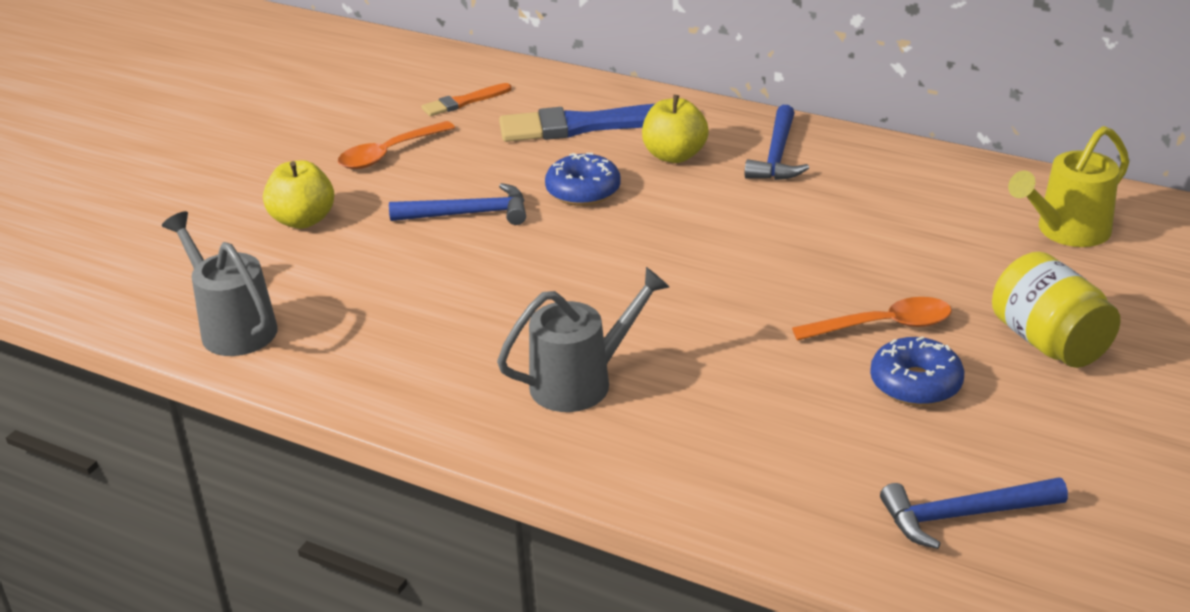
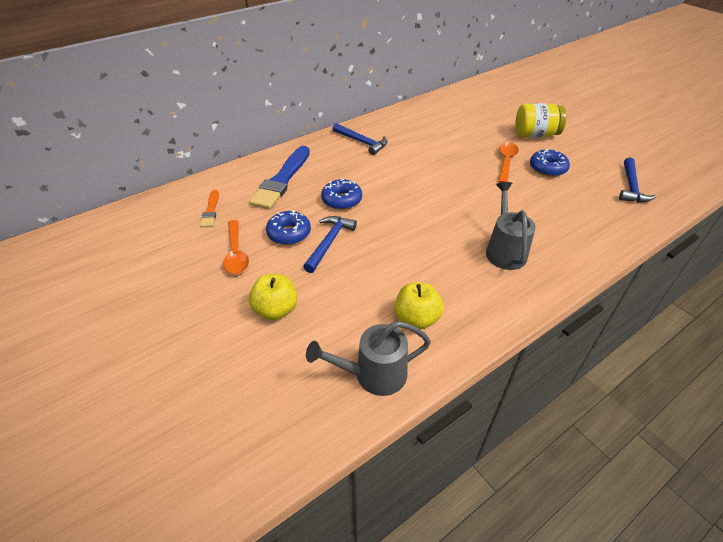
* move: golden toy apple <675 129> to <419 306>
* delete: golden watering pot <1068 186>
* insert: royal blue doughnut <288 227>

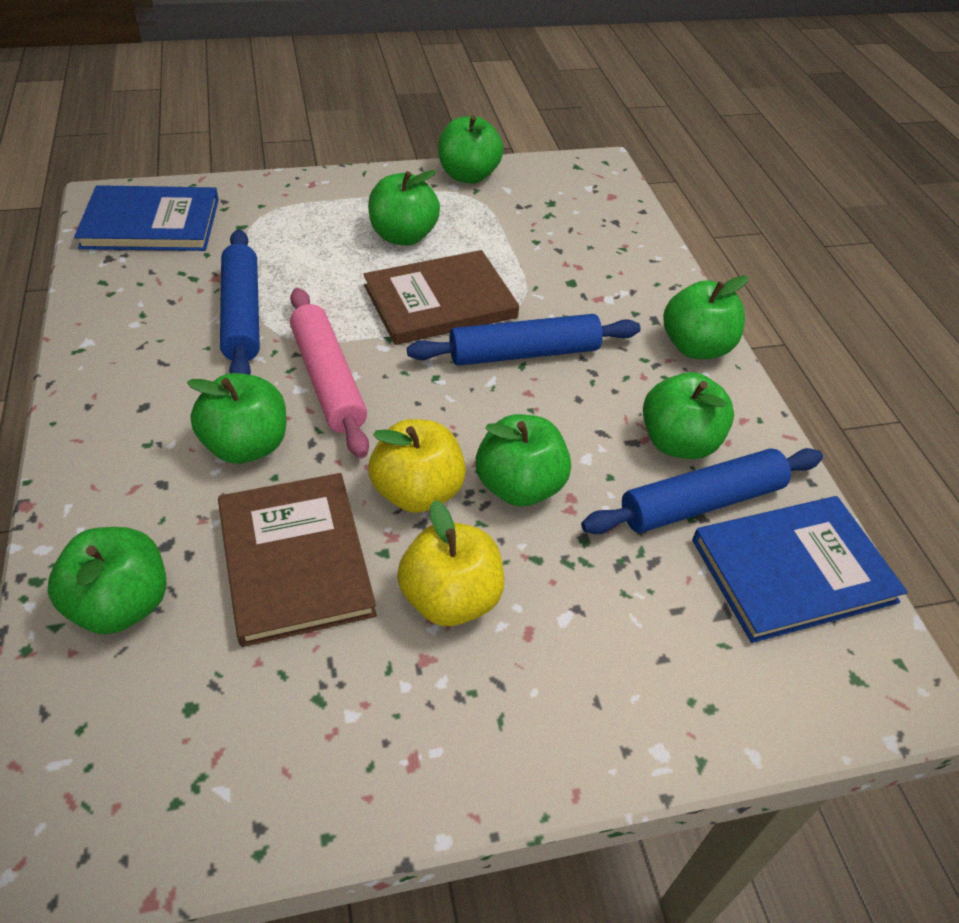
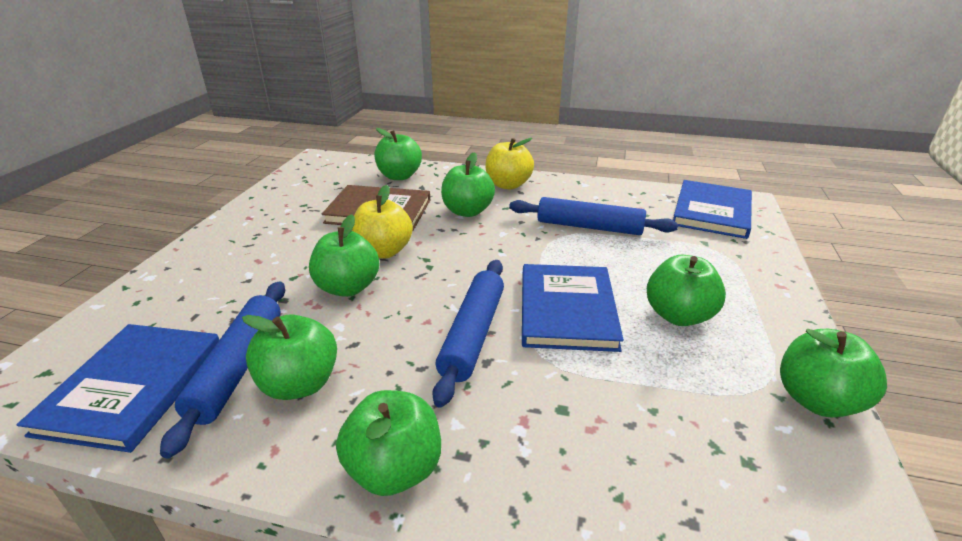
* delete: rosy pastry roller <329 373>
* recolor: brown hardcover <441 297> to royal blue hardcover <573 308>
* move: golden toy apple <450 563> to <509 163>

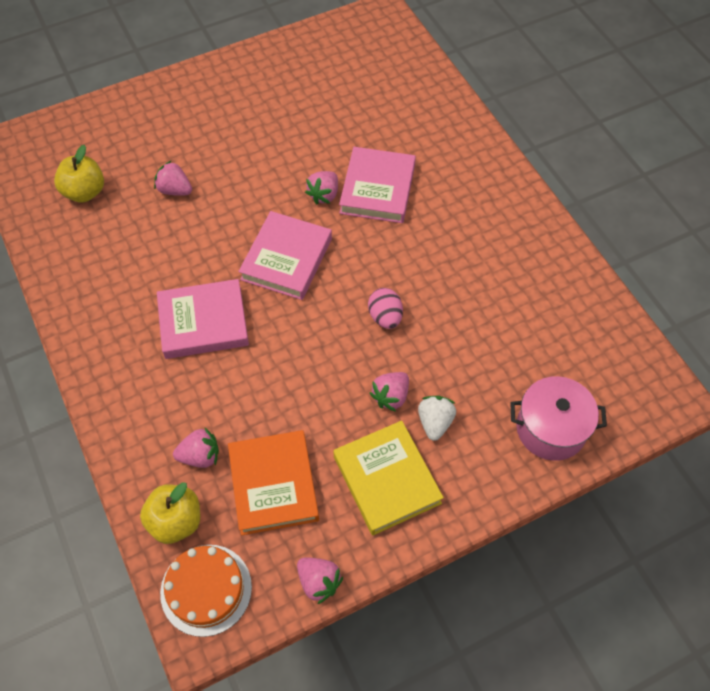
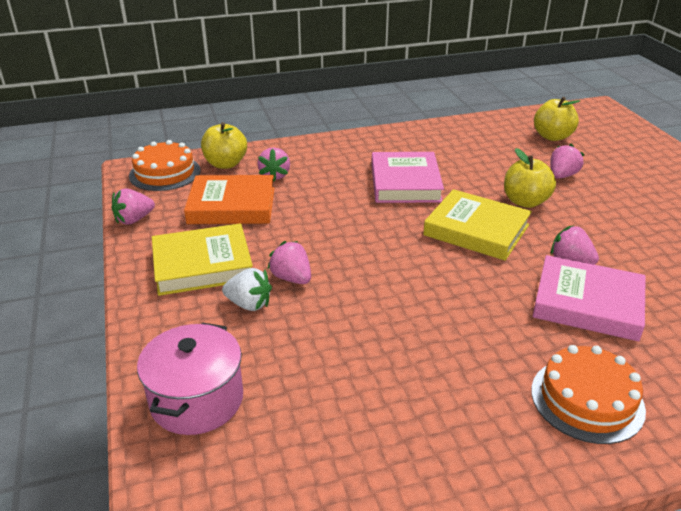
* recolor: rosy hardcover <285 255> to golden hardcover <477 225>
* delete: rosy egg <385 308>
* insert: golden toy apple <530 178>
* insert: bright orange gateau <588 394>

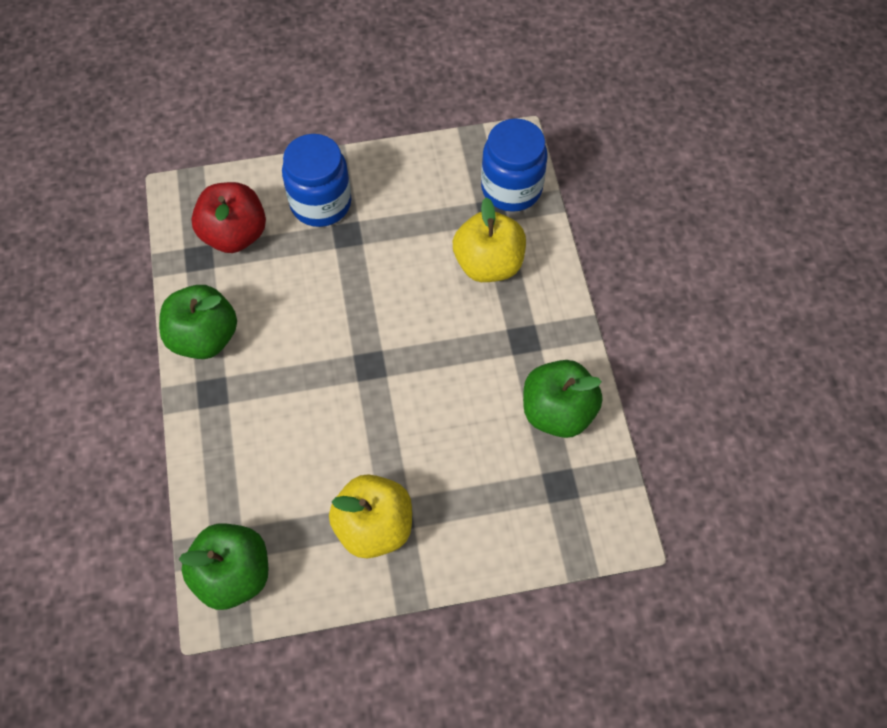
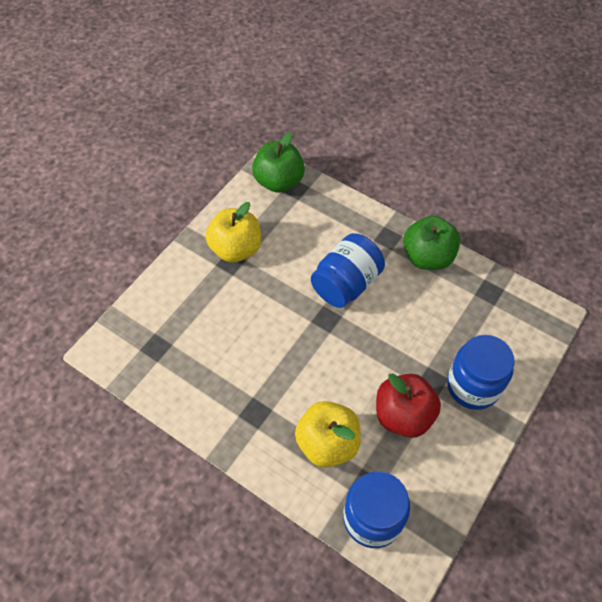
* move: scarlet toy apple <228 217> to <408 405>
* delete: green toy apple <563 399>
* insert: royal blue jar <348 270>

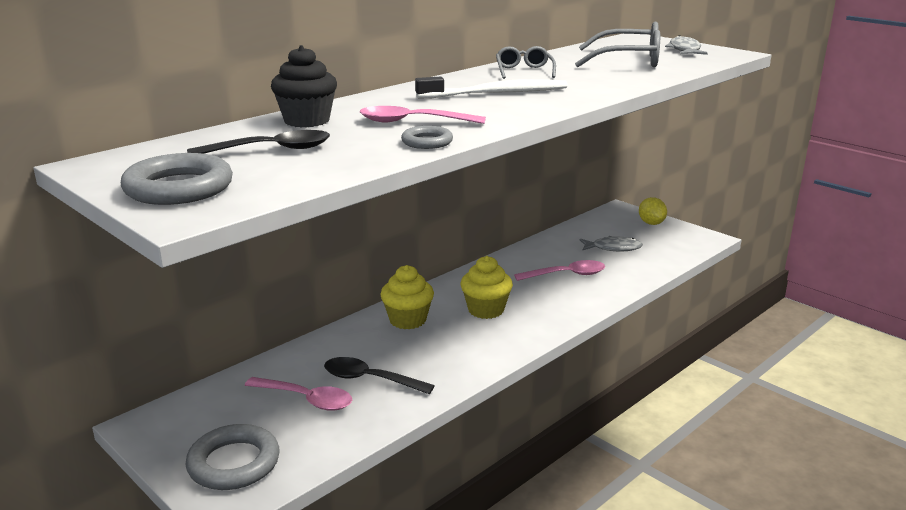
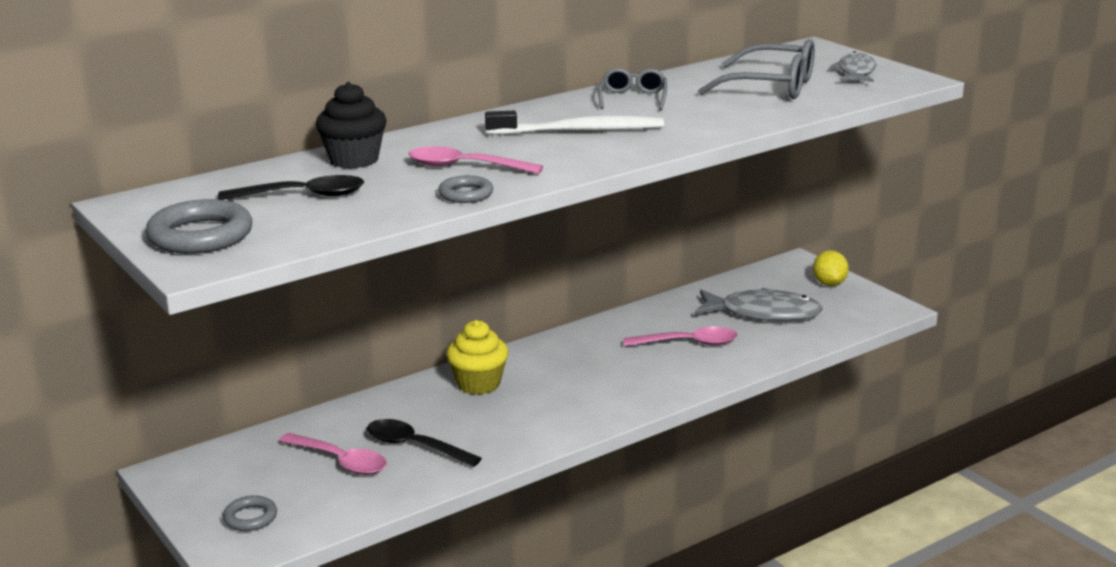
* resize: ash-grey ring <233 457> = <250 513> x0.56
* delete: golden cupcake <487 287>
* resize: ash-grey fish <611 244> = <759 305> x1.60

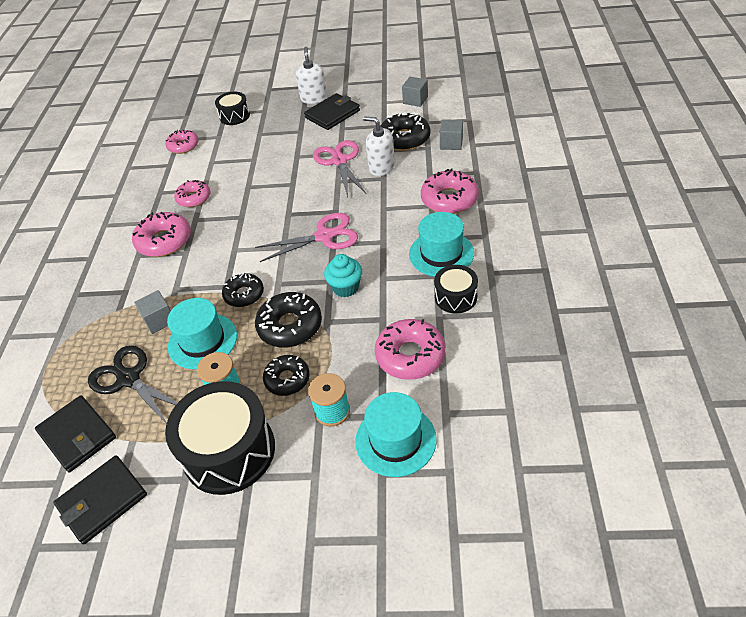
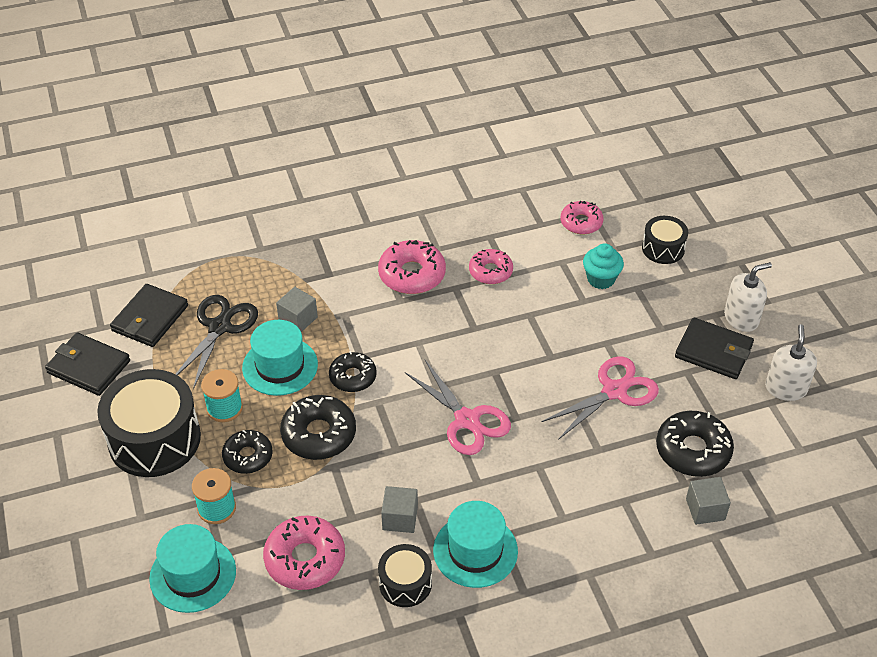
* move: aqua cupcake <343 275> to <603 266>
* move: white soap pump <379 146> to <791 362>
* move: ash-grey solid cube <415 92> to <399 509>
* delete: rosy doughnut <450 191>

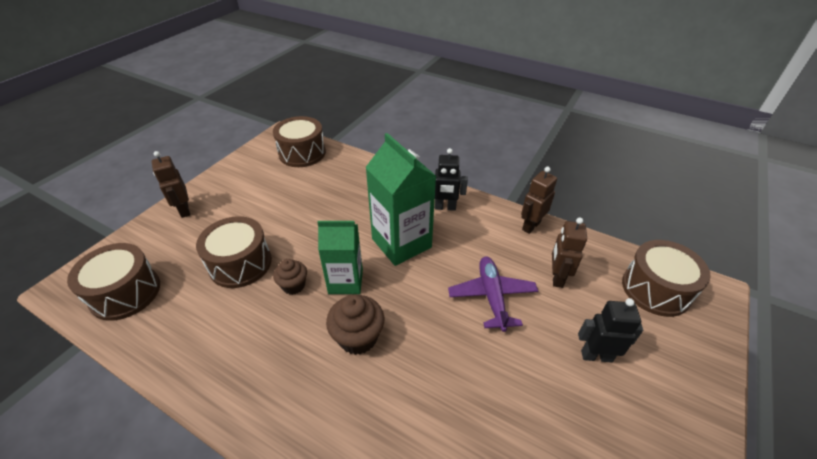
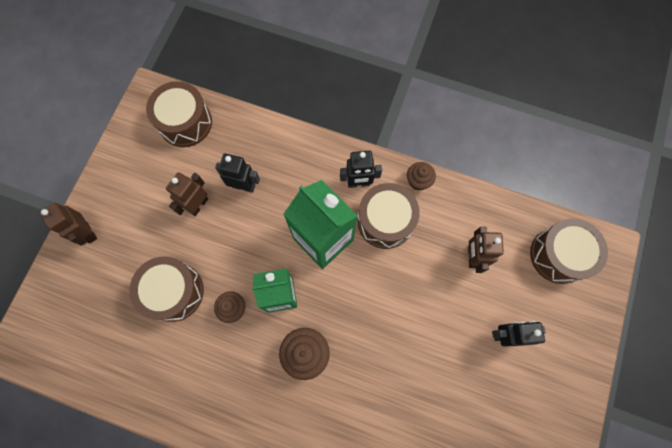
* move: brown snare drum <113 282> to <388 216>
* delete: violet toy plane <493 294>
* move: brown toy robot <539 200> to <187 194>
* insert: ebony toy robot <237 173>
* insert: brown cupcake <421 176>

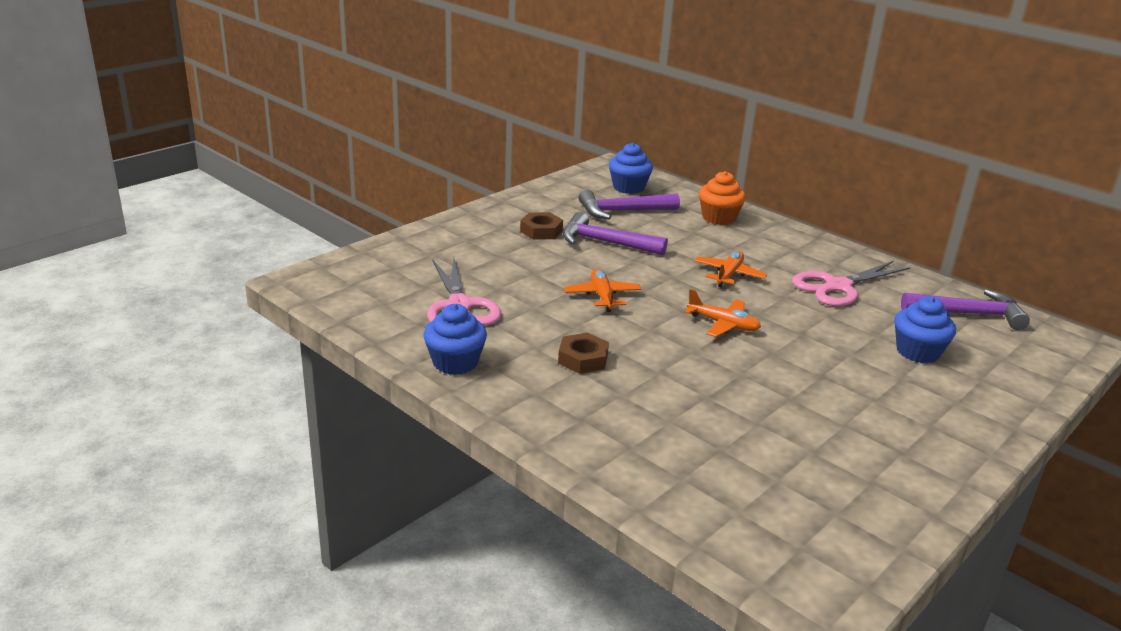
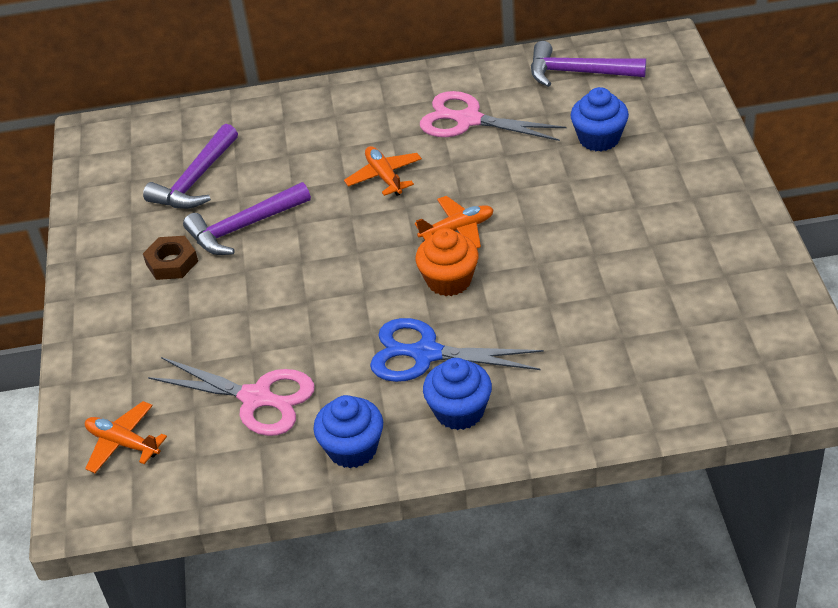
* replace: brown nut <583 353> to royal blue shears <457 350>
* move: bright orange toy plane <602 290> to <126 437>
* move: royal blue cupcake <631 168> to <457 394>
* move: bright orange cupcake <722 198> to <446 262>
* rotate: rosy shears <851 283> = <493 116> 105 degrees clockwise
* rotate: violet claw hammer <965 309> = <588 64> 120 degrees counterclockwise

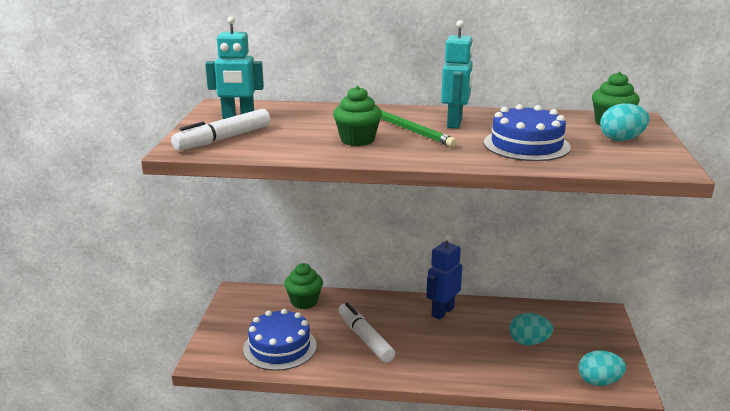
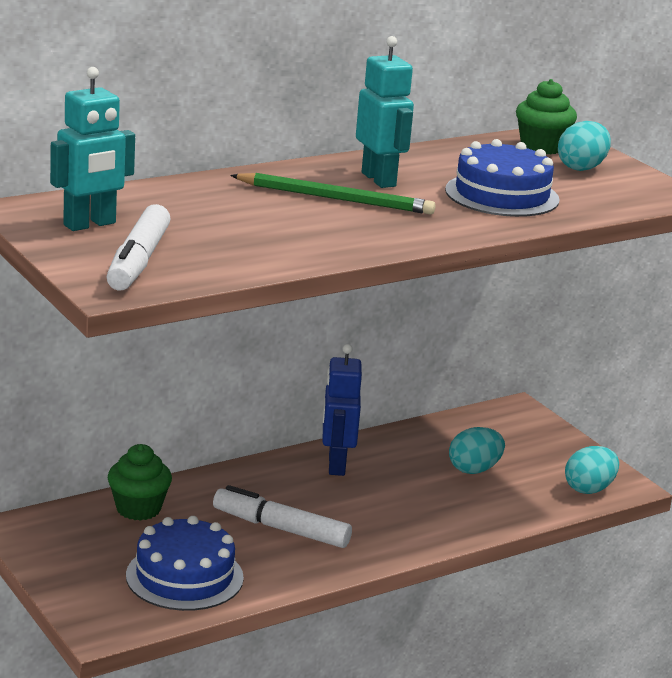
* delete: green cupcake <357 116>

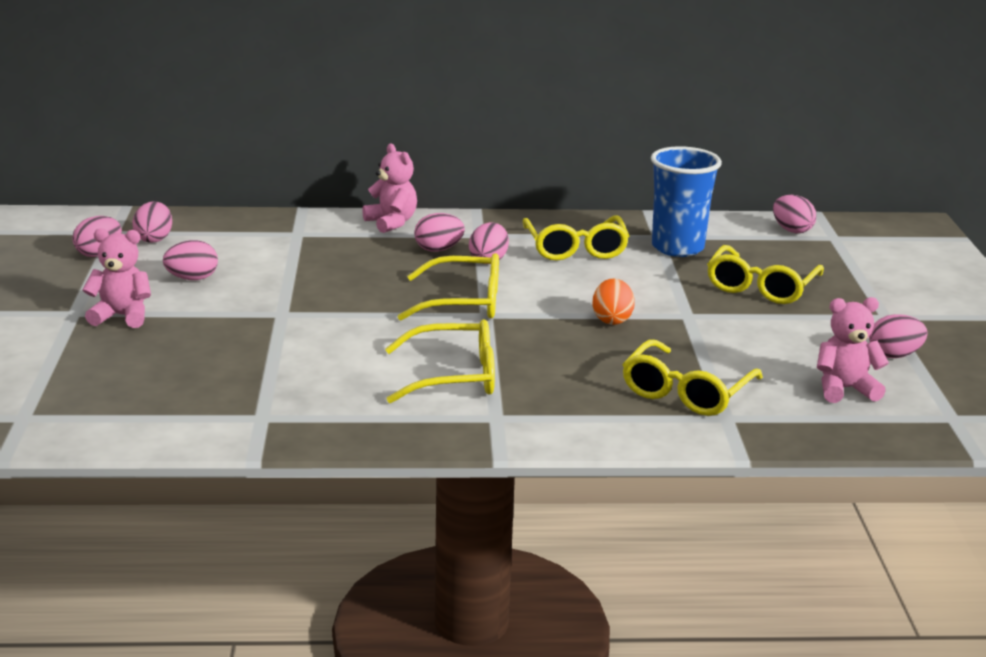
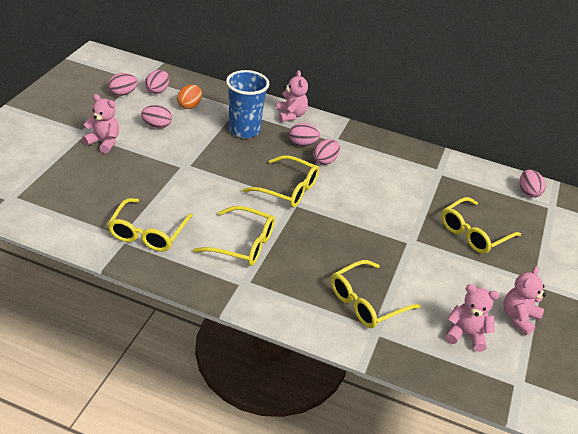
* move: golden glasses <576 238> to <150 225>
* move: bright orange egg <613 302> to <189 97>
* move: royal blue cup <686 201> to <247 104>
* replace: rosy egg <898 336> to rosy teddy bear <525 300>

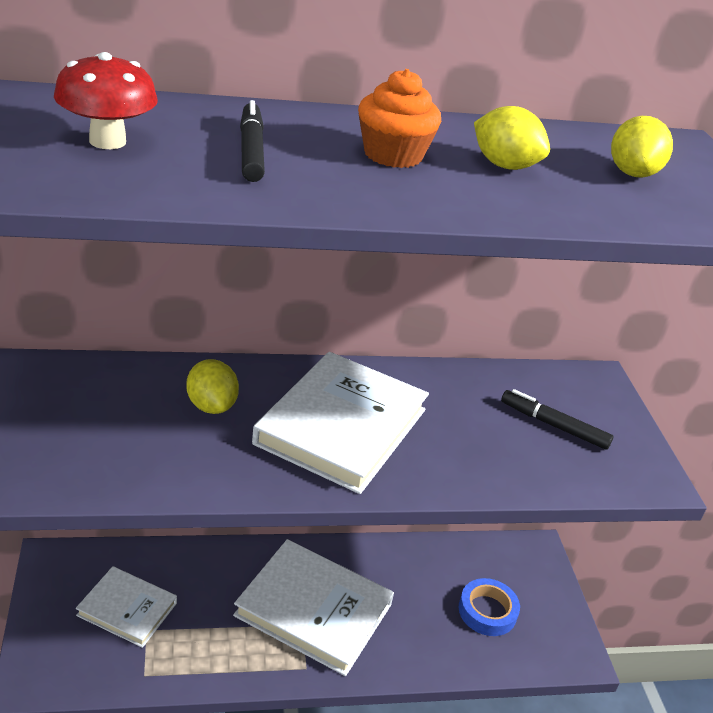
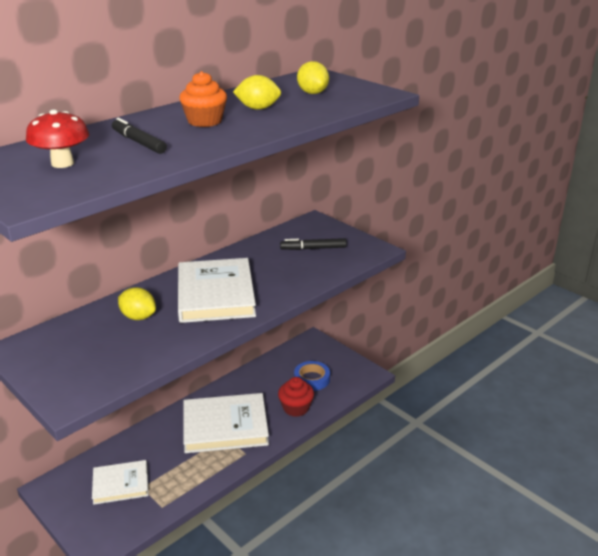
* insert: scarlet cupcake <296 397>

